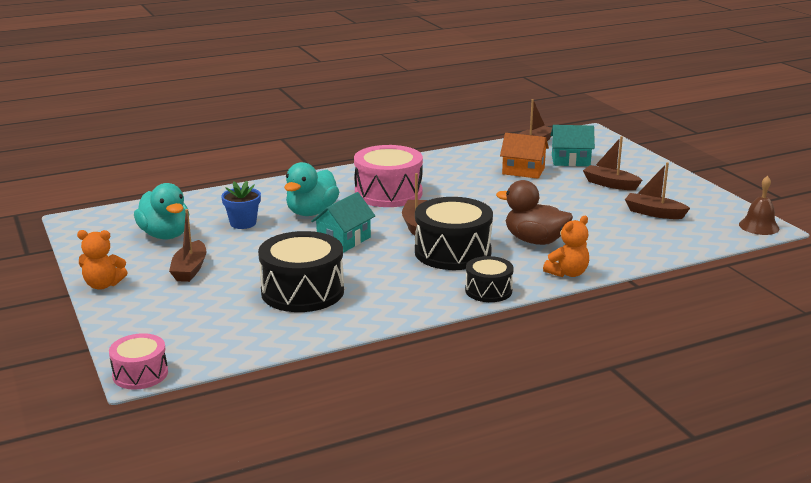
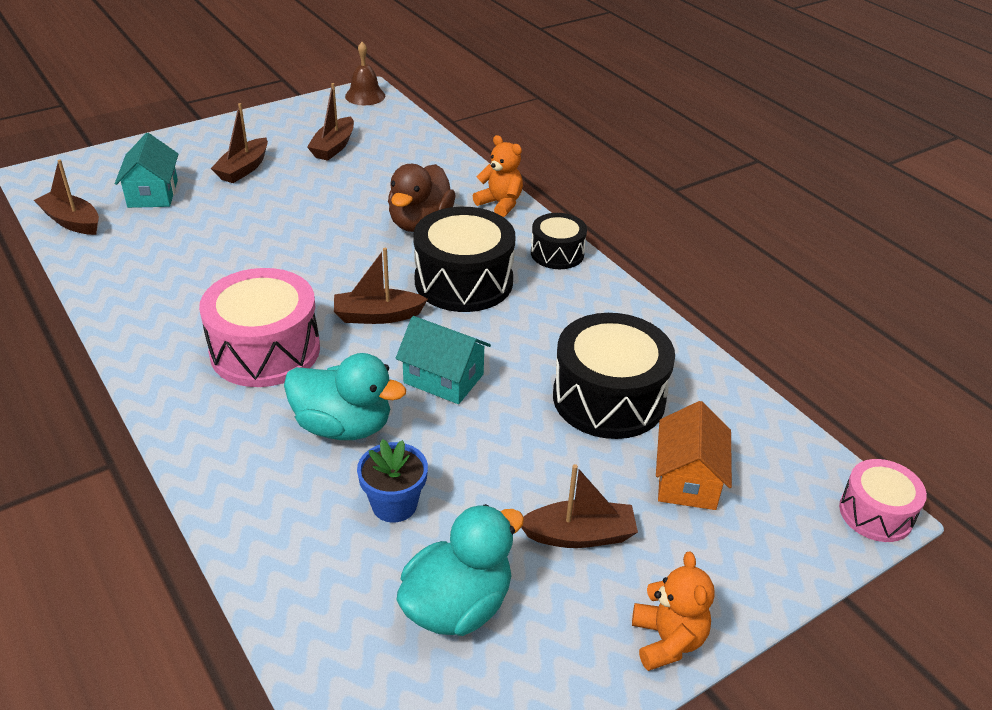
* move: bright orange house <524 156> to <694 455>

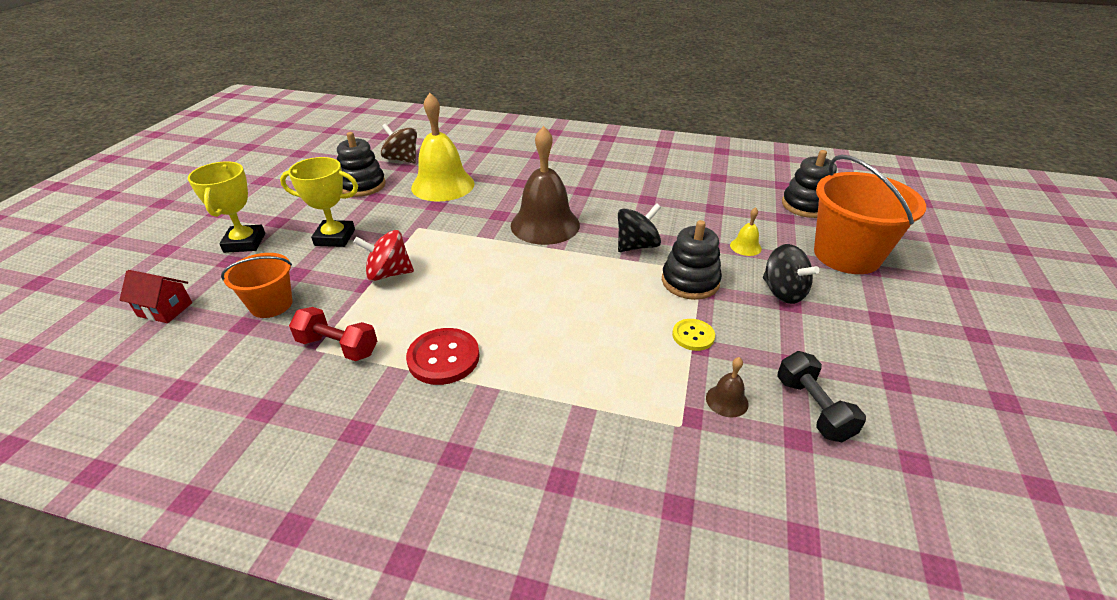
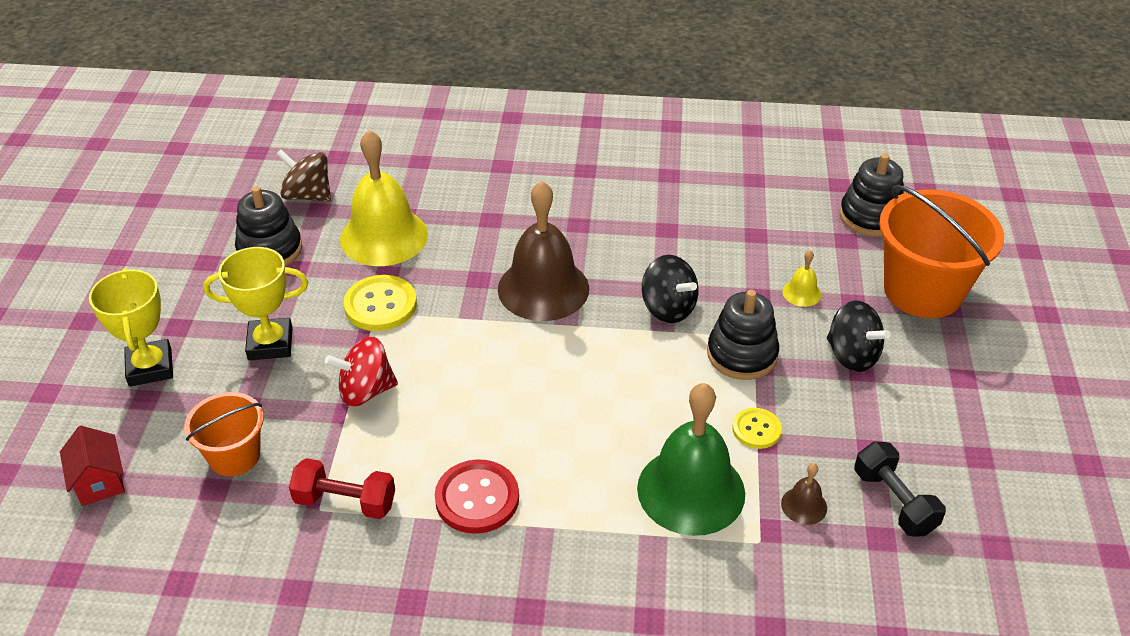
* rotate: scarlet house <155 296> = <92 466> 60 degrees clockwise
* rotate: ebony toy top <639 227> = <670 289> 90 degrees clockwise
* insert: golden shirt button <380 303>
* insert: green hand bell <691 459>

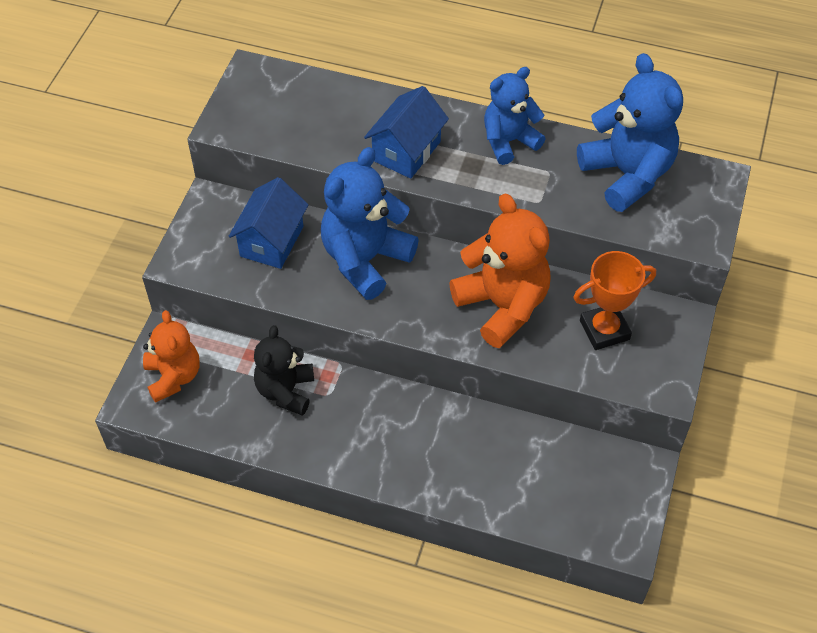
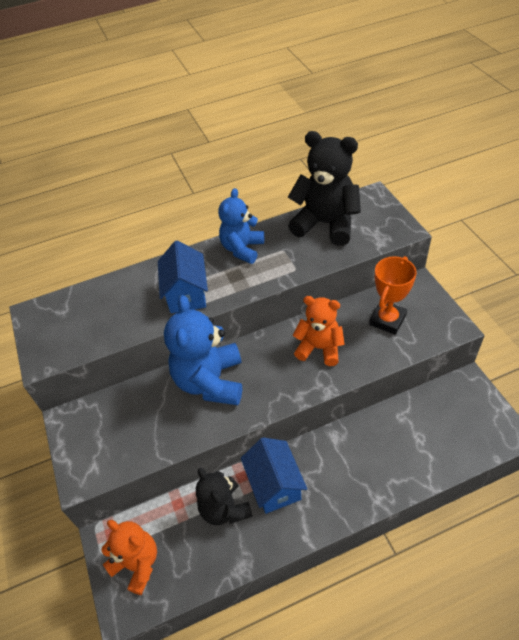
* move: royal blue house <268 223> to <274 475>
* resize: bright orange teddy bear <500 270> = <319 331> x0.65
* recolor: royal blue teddy bear <630 132> to ebony teddy bear <324 188>

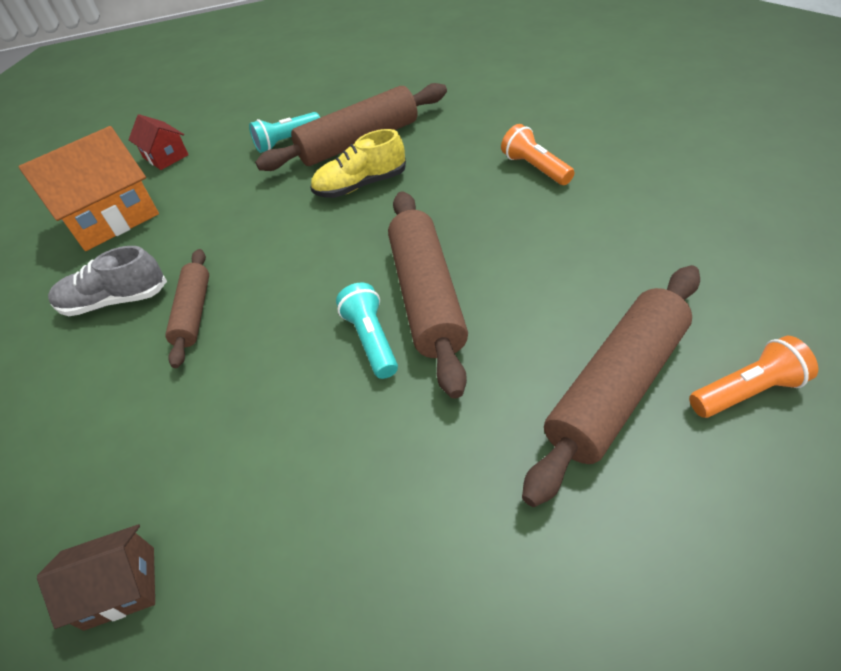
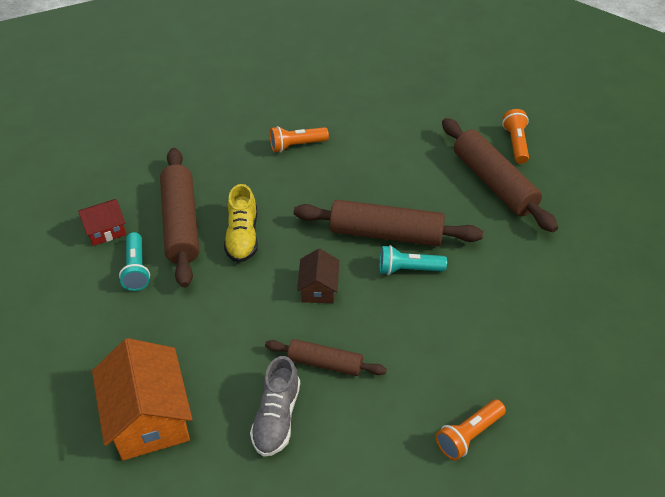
* move: brown house <96 577> to <318 275>
* move: scarlet house <158 142> to <102 222>
* insert: bright orange pocket torch <471 429>

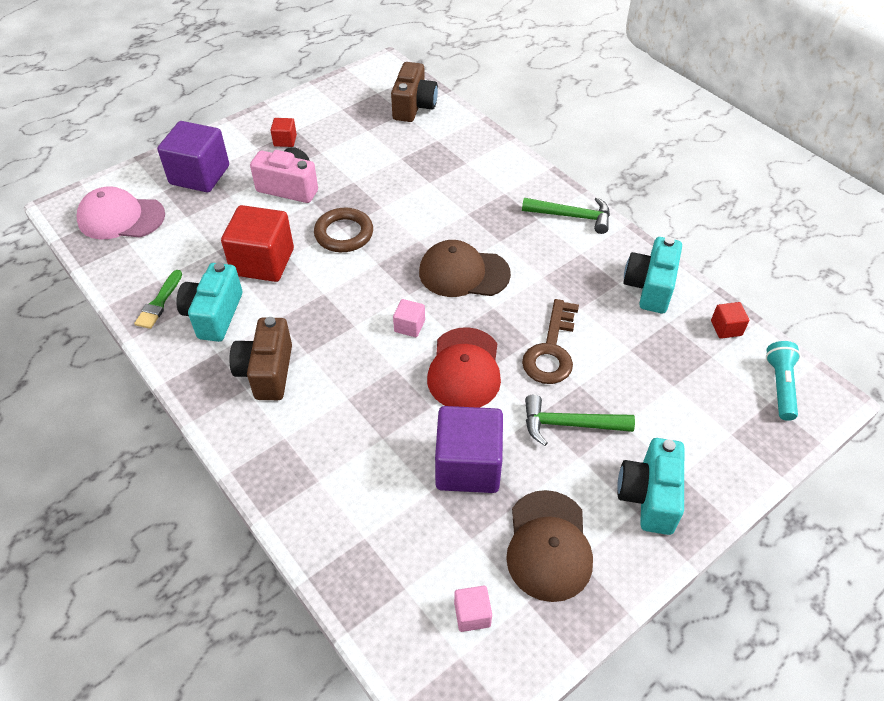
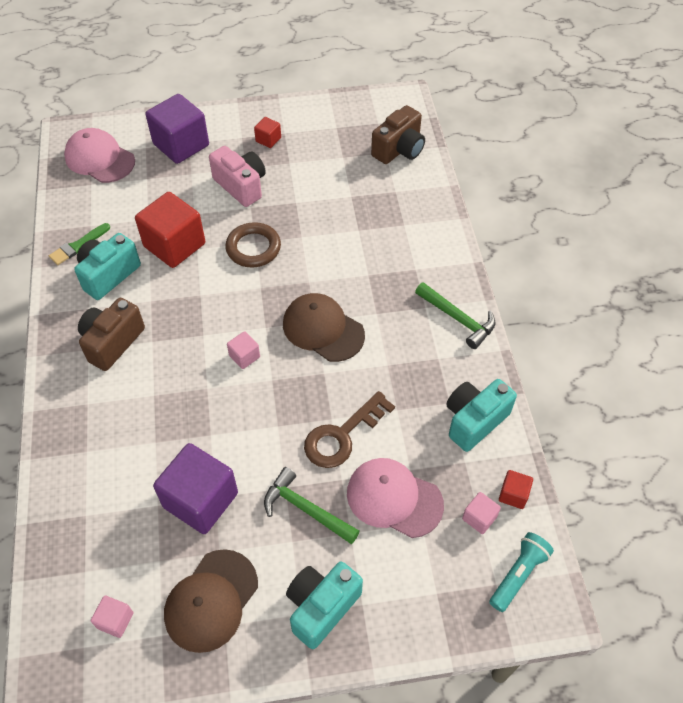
* delete: scarlet baseball cap <464 367>
* insert: rosy baseball cap <395 498>
* insert: rosy solid cube <481 513>

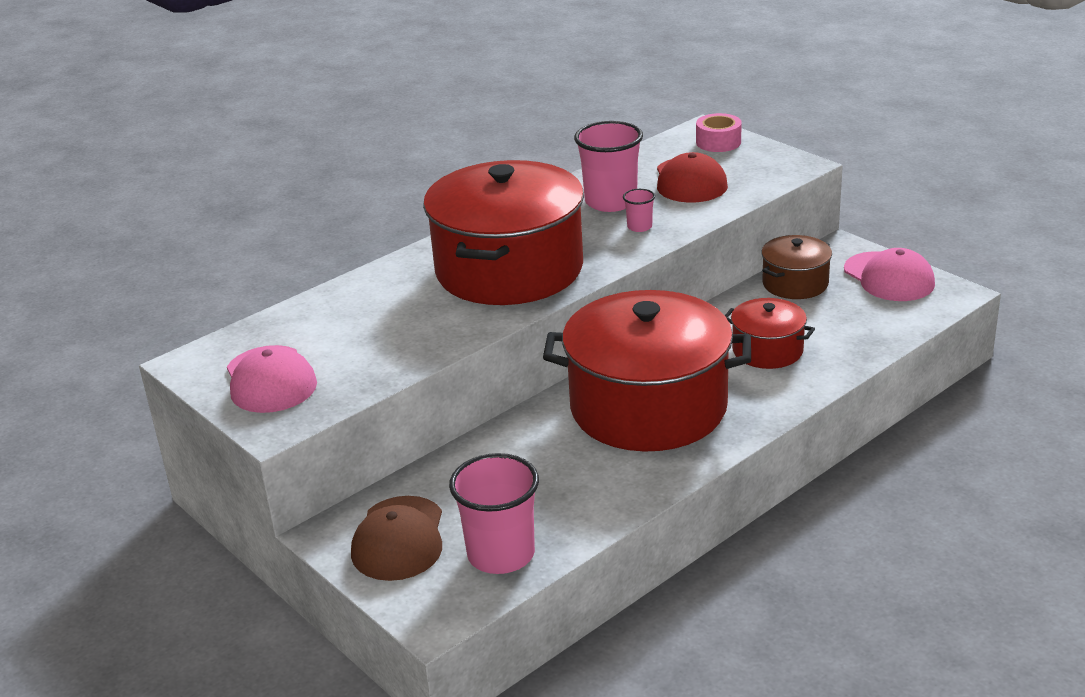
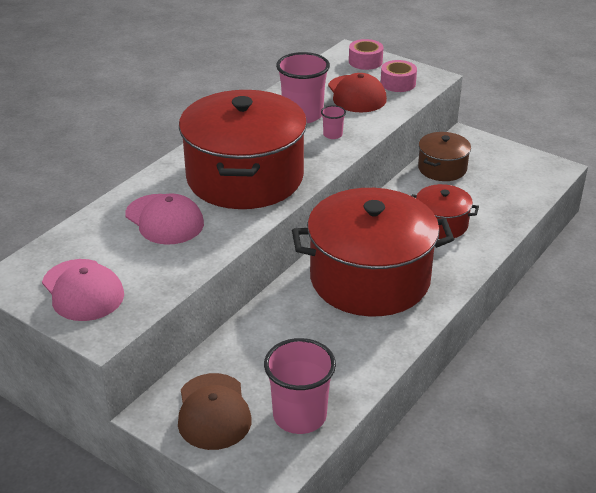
* move: rosy baseball cap <889 274> to <164 219>
* insert: rosy roll of tape <399 76>

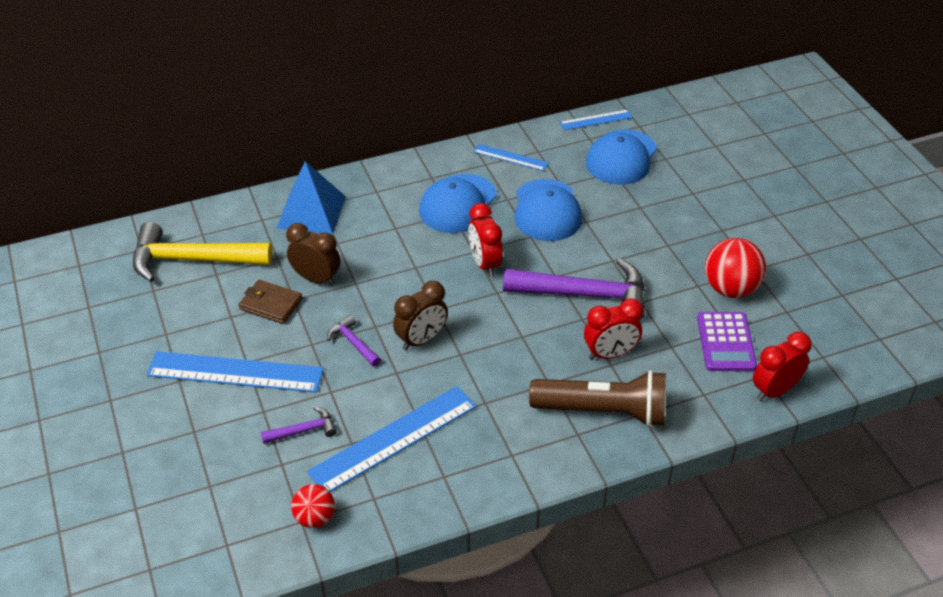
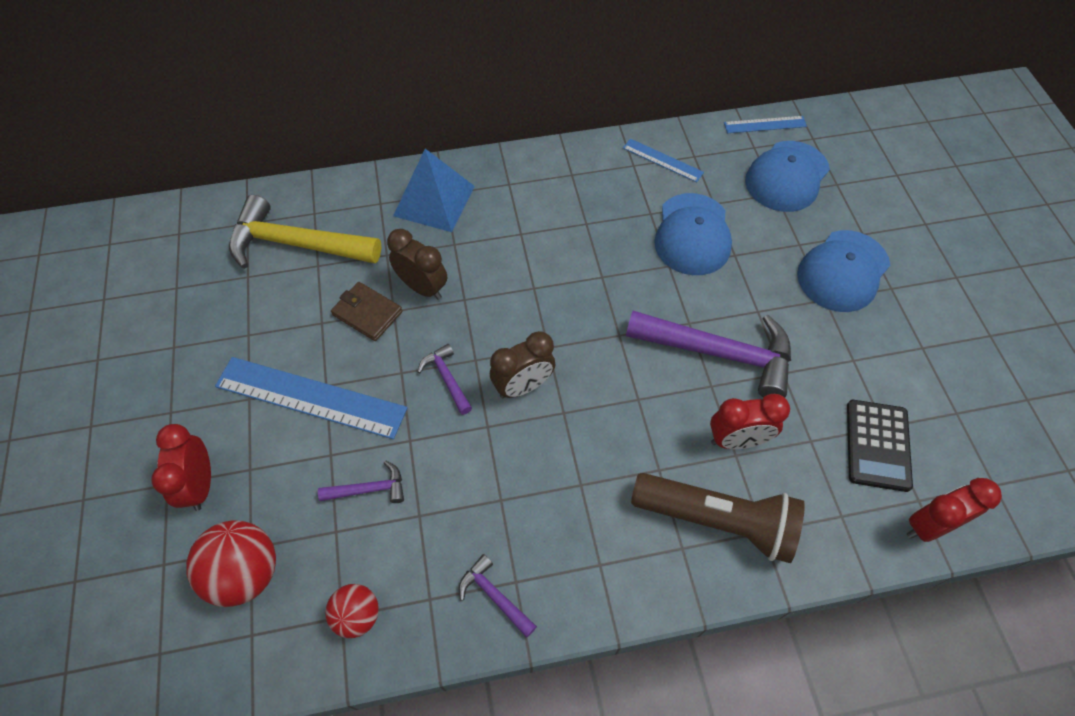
* delete: royal blue straightedge <391 439>
* move: royal blue baseball cap <458 203> to <843 271>
* move: scarlet alarm clock <485 240> to <181 467>
* recolor: violet calculator <727 341> to ebony calculator <880 446>
* move: scarlet play ball <735 268> to <231 563>
* insert: violet claw hammer <498 596>

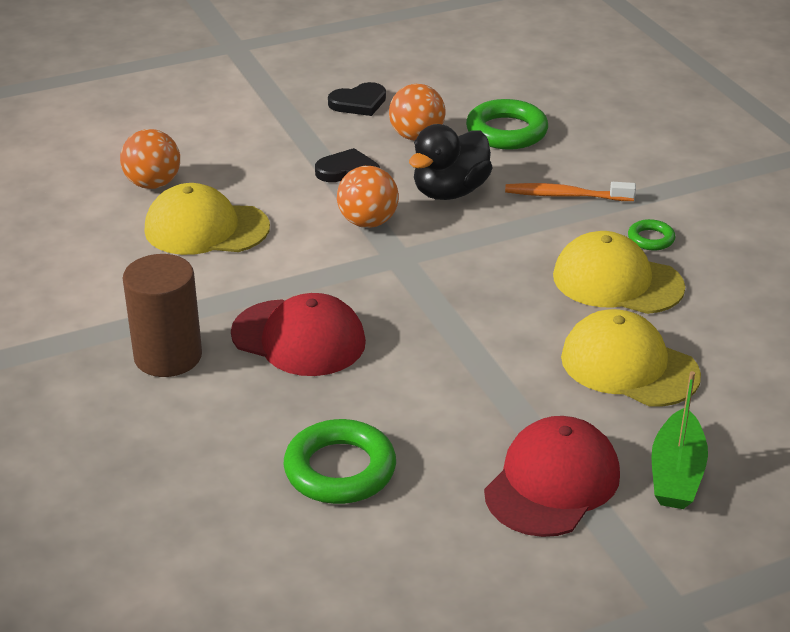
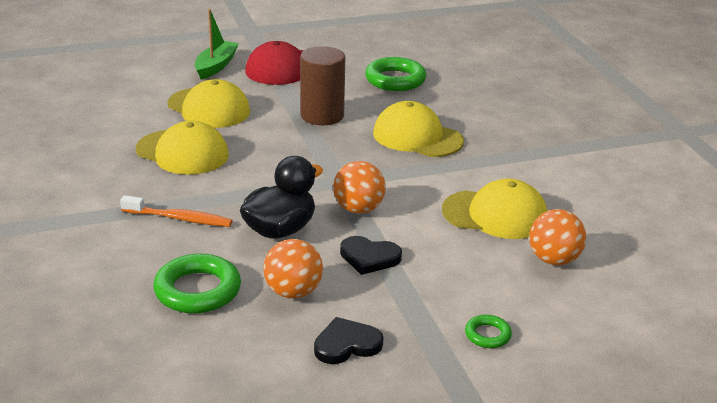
* move: brown cylinder <162 315> to <322 85>
* recolor: scarlet baseball cap <298 334> to golden baseball cap <418 129>
* move: green ring <651 235> to <488 331>

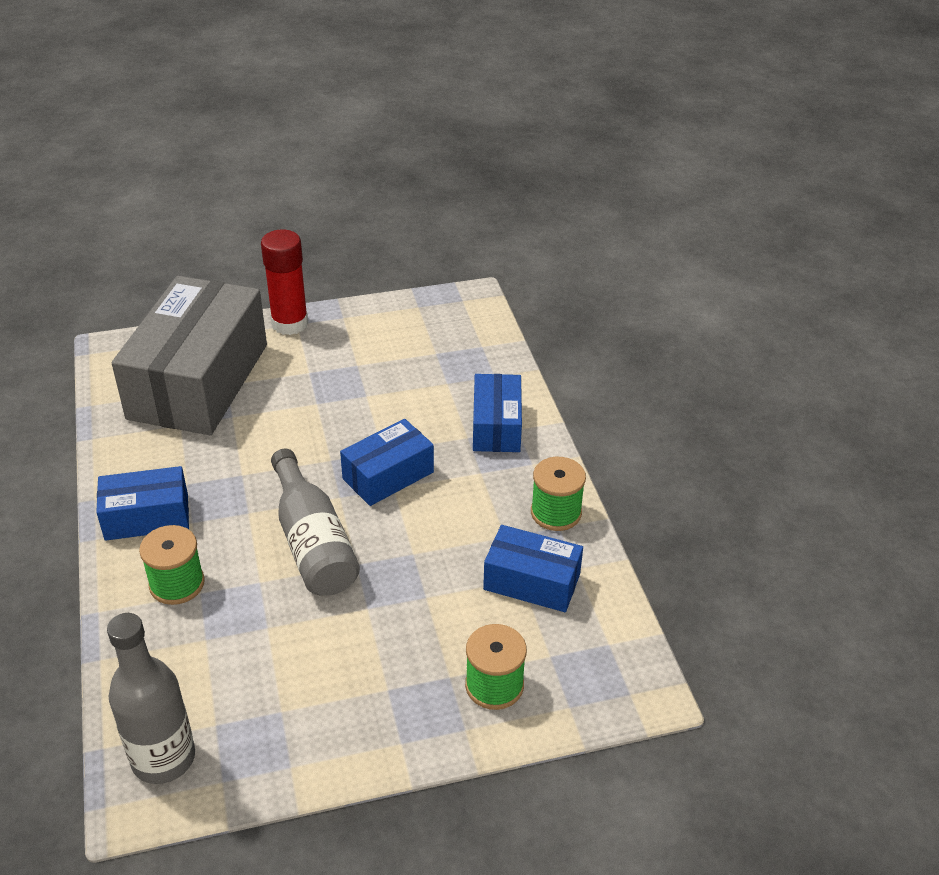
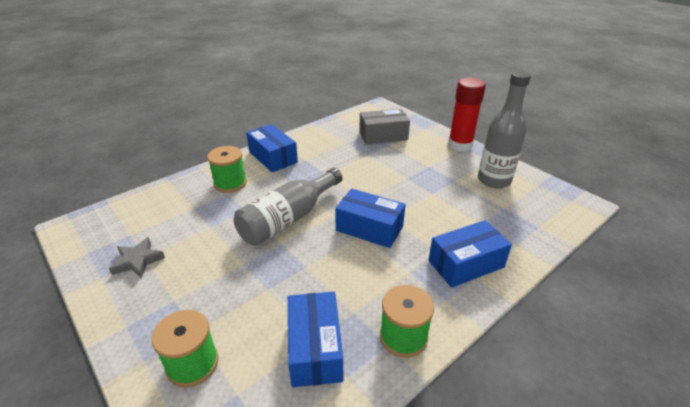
* move: ash-grey bottle <151 698> to <504 129>
* resize: ash-grey package <189 355> = <384 127> x0.50
* insert: ash-grey five-pointed star <137 258>

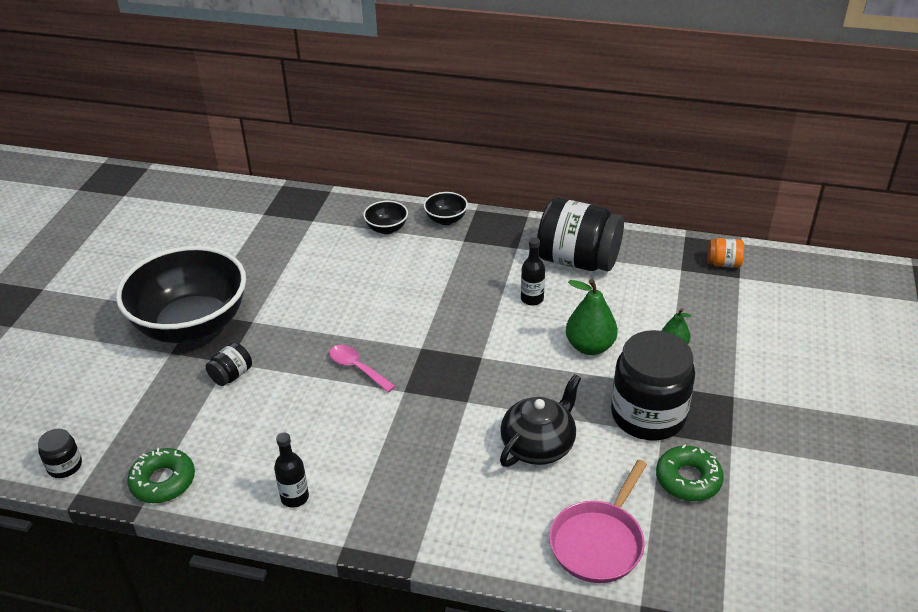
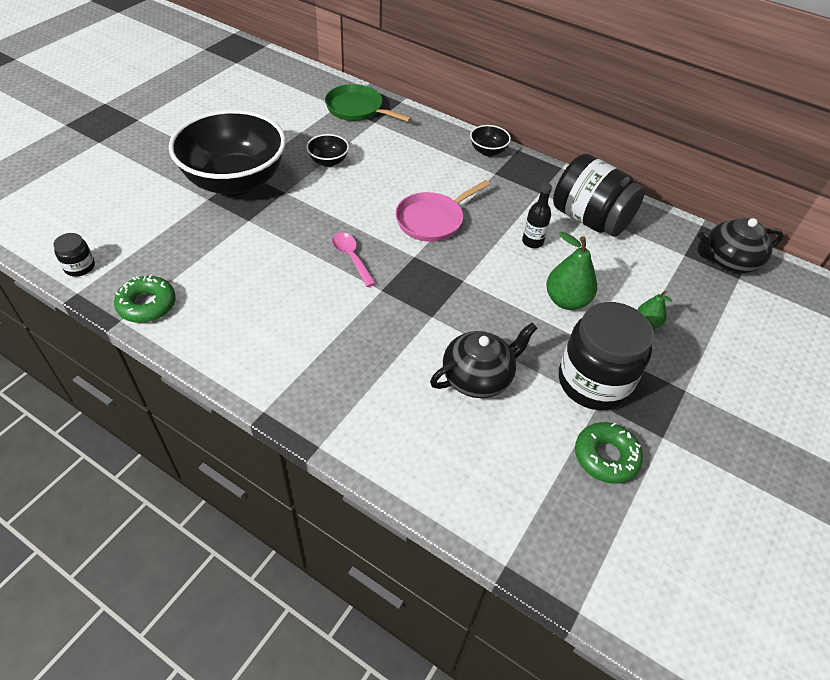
* delete: ebony jar <229 364>
* delete: ebony bottle <291 470>
* move: ebony serving bowl <385 217> to <327 150>
* move: rosy frying pan <598 521> to <442 211>
* replace: bright orange jar <725 253> to ebony china teapot <740 245>
* insert: green frying pan <368 103>

